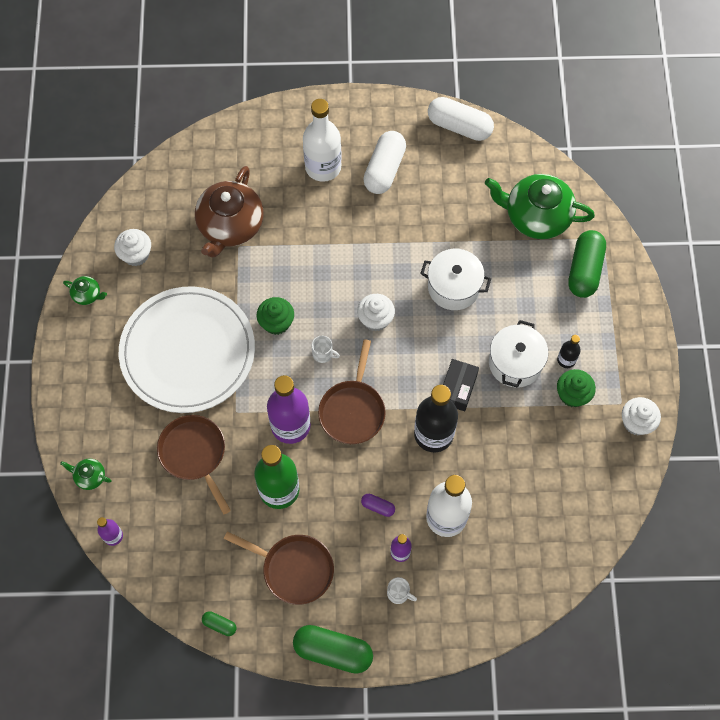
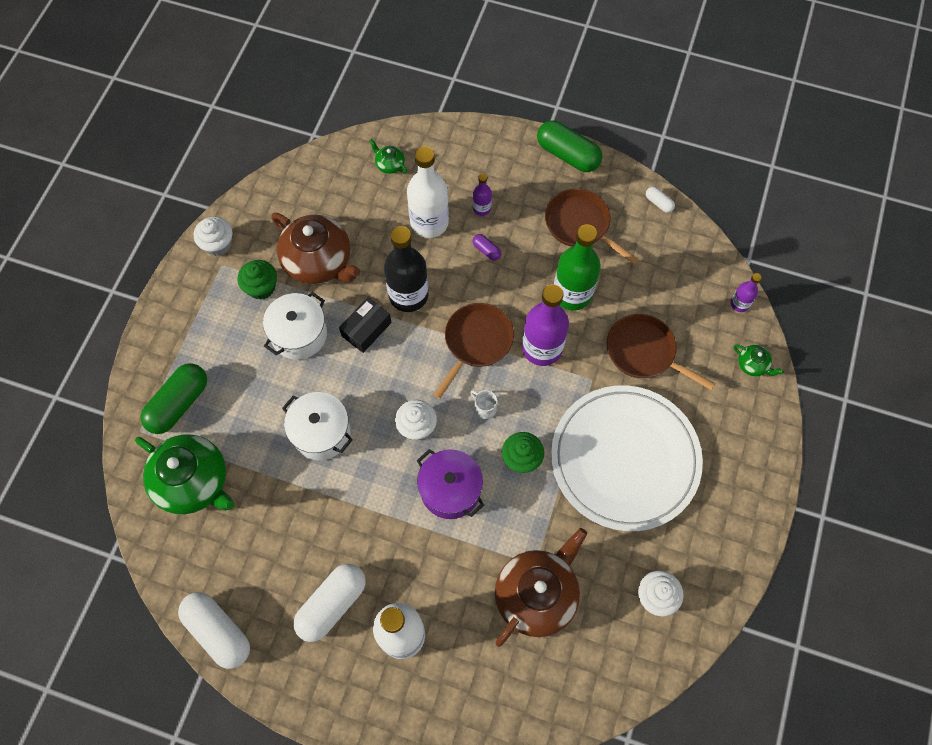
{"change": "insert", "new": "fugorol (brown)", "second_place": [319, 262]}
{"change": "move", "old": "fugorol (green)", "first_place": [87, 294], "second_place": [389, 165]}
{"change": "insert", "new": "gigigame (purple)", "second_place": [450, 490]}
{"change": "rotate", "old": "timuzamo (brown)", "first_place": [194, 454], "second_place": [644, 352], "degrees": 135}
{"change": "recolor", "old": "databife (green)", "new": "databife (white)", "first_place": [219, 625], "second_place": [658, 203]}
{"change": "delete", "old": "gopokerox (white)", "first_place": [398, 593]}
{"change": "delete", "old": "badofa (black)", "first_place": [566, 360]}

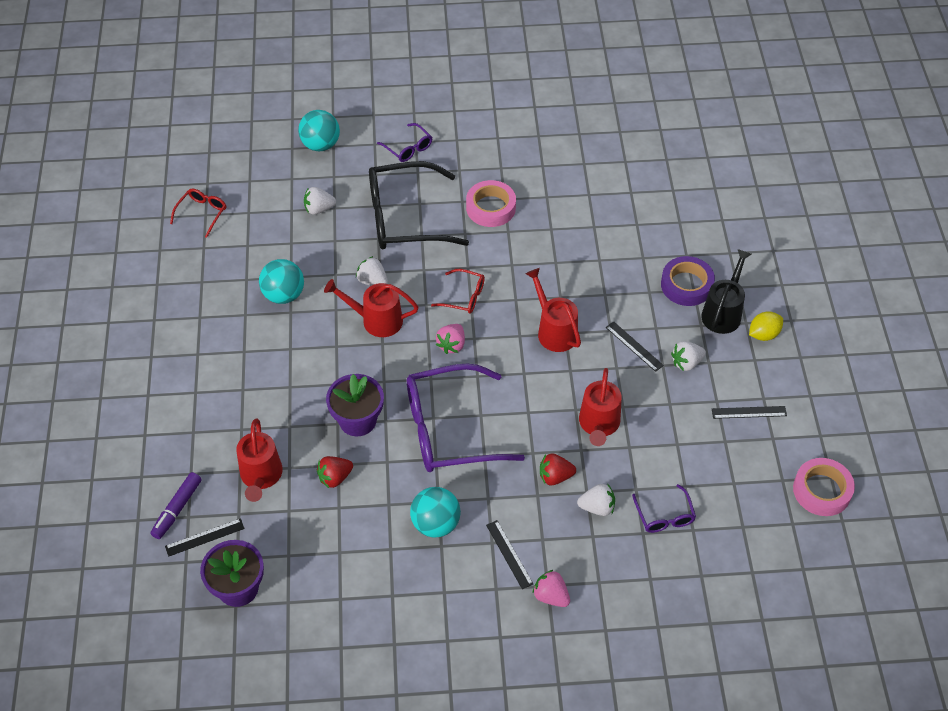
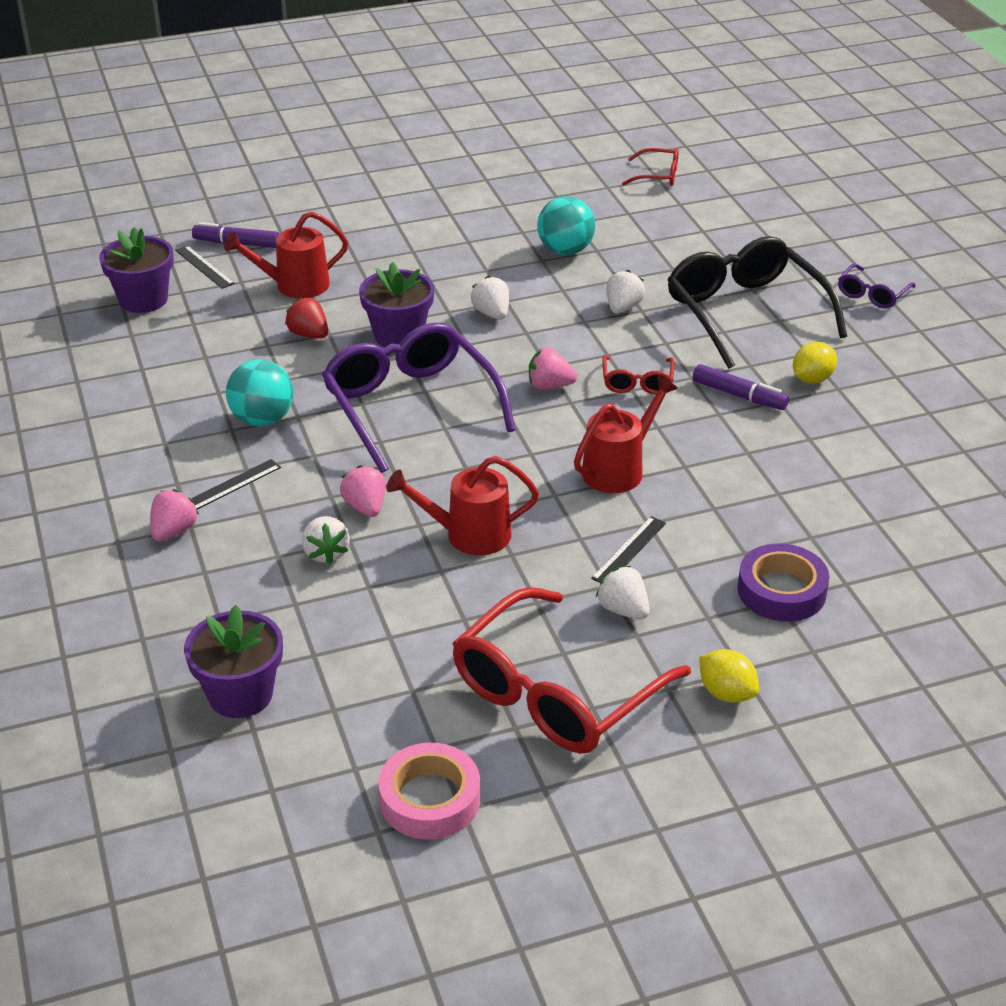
{"change": "insert", "new": "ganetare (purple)", "second_place": [240, 694]}
{"change": "recolor", "old": "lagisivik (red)", "new": "lagisivik (pink)", "first_place": [555, 476], "second_place": [365, 507]}
{"change": "replace", "old": "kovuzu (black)", "new": "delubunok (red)", "first_place": [749, 412], "second_place": [556, 692]}
{"change": "move", "old": "lagisivik (white)", "first_place": [319, 209], "second_place": [492, 313]}
{"change": "insert", "new": "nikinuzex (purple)", "second_place": [739, 395]}
{"change": "replace", "old": "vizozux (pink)", "new": "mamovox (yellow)", "first_place": [491, 208], "second_place": [812, 379]}
{"change": "delete", "old": "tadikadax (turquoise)", "first_place": [320, 145]}
{"change": "delete", "old": "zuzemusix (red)", "first_place": [376, 320]}
{"change": "delete", "old": "delubunok (purple)", "first_place": [664, 516]}
{"change": "delete", "old": "zuzemusix (black)", "first_place": [723, 312]}

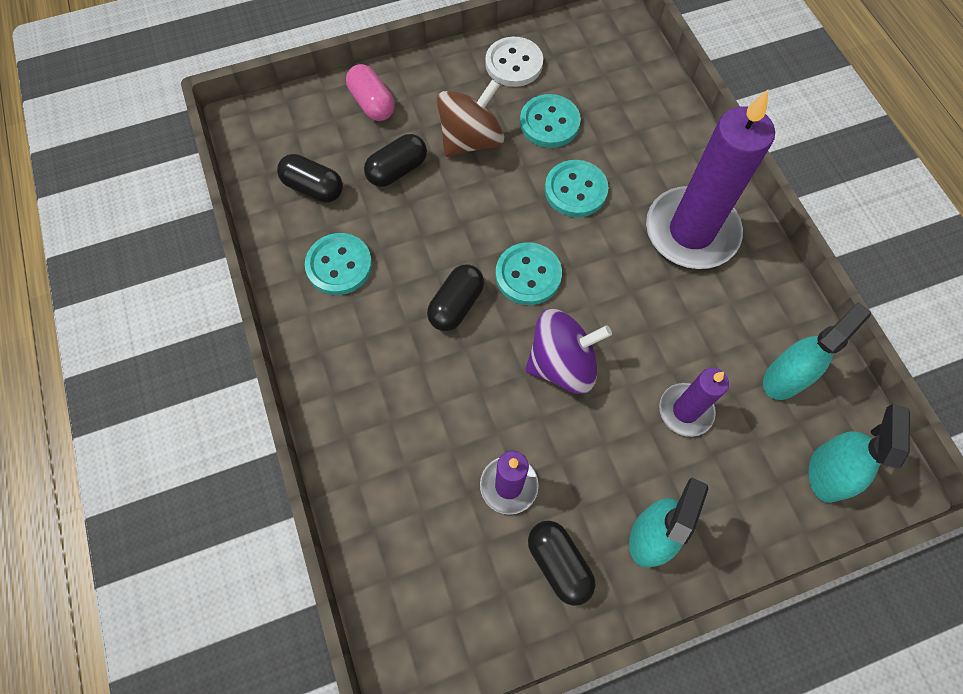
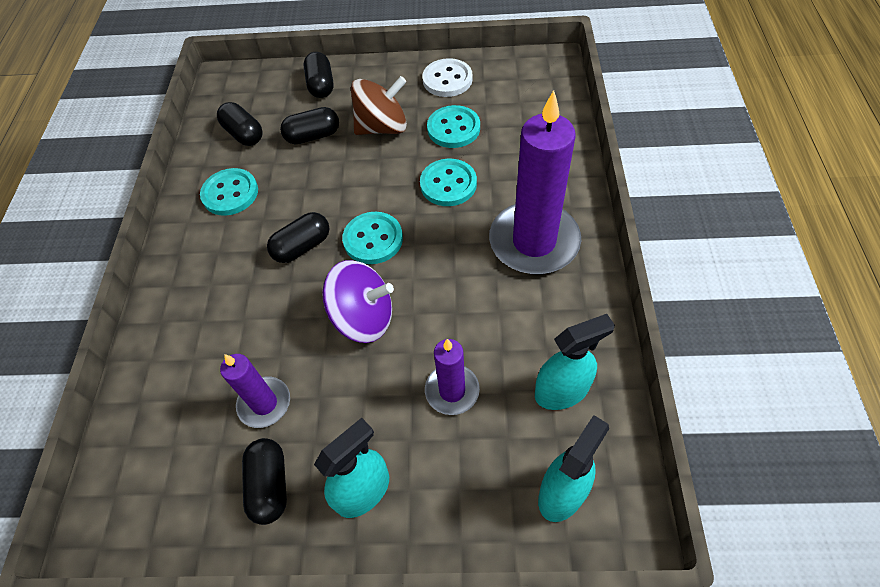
{"change": "recolor", "old": "databife (pink)", "new": "databife (black)", "first_place": [372, 103], "second_place": [321, 85]}

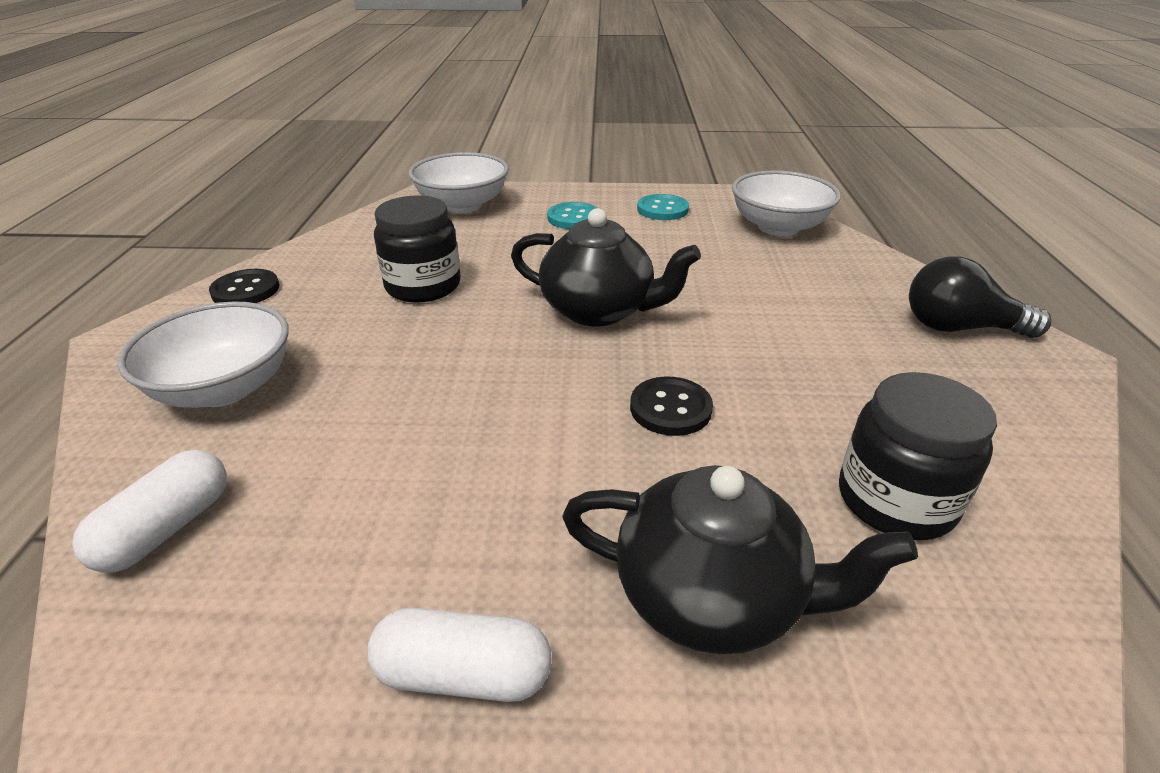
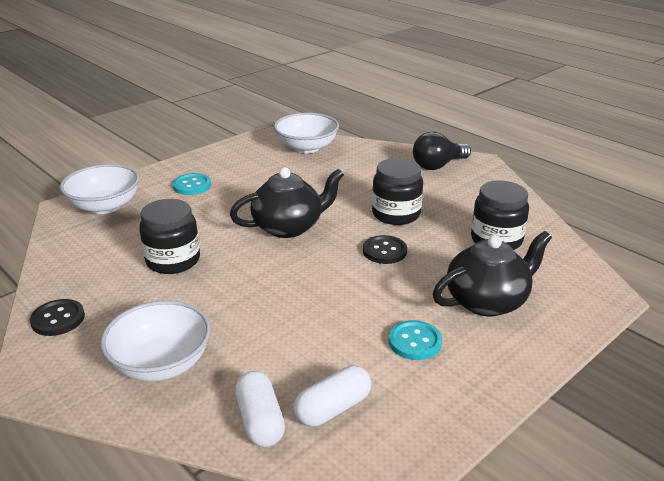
{"change": "move", "old": "databife (white)", "first_place": [463, 674], "second_place": [333, 408]}
{"change": "insert", "new": "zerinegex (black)", "second_place": [396, 214]}
{"change": "move", "old": "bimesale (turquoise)", "first_place": [662, 209], "second_place": [414, 342]}

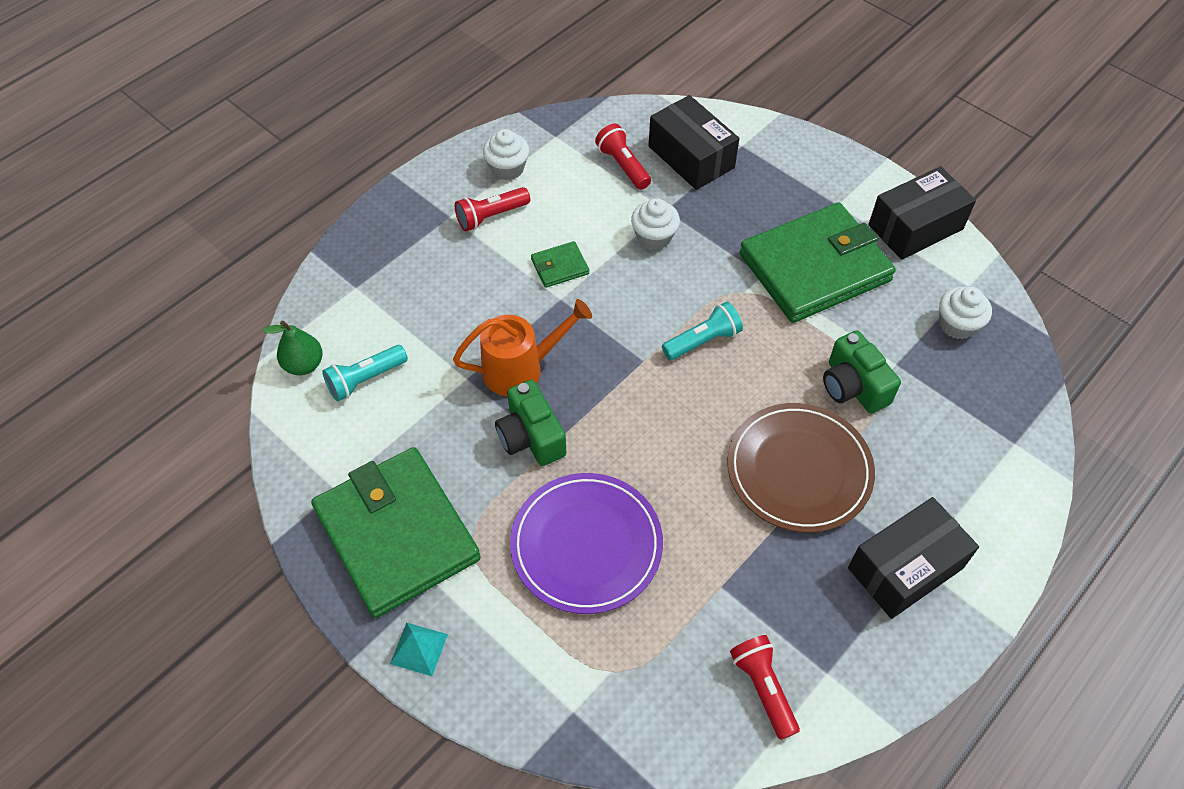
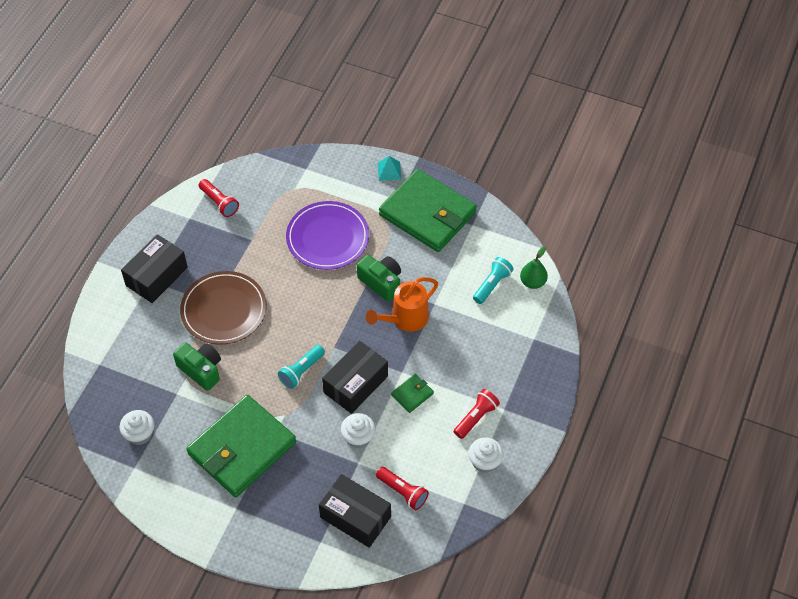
{"change": "move", "old": "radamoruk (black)", "first_place": [915, 227], "second_place": [355, 384]}

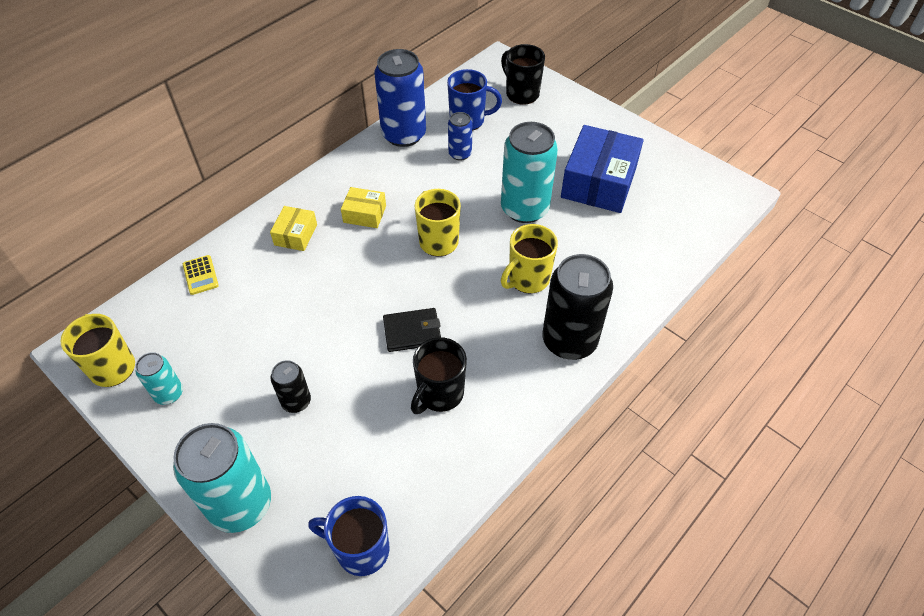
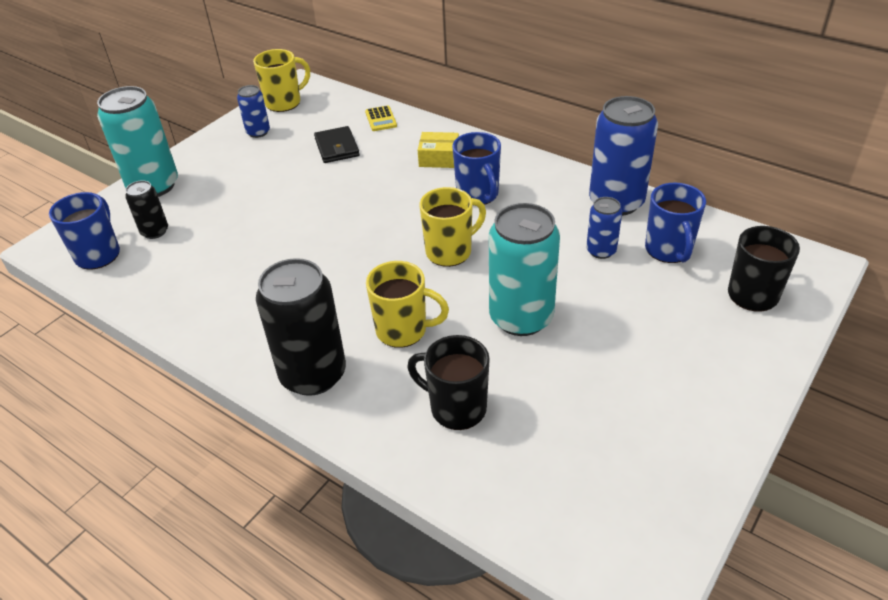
{"change": "move", "old": "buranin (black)", "first_place": [296, 401], "second_place": [155, 231]}
{"change": "recolor", "old": "buranin (turquoise)", "new": "buranin (blue)", "first_place": [169, 393], "second_place": [258, 132]}
{"change": "move", "old": "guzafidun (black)", "first_place": [412, 332], "second_place": [337, 147]}
{"change": "rotate", "old": "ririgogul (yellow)", "first_place": [200, 275], "second_place": [381, 119], "degrees": -75}
{"change": "rotate", "old": "gopokerox (yellow)", "first_place": [527, 279], "second_place": [403, 330], "degrees": 150}
{"change": "move", "old": "gopokerox (black)", "first_place": [439, 394], "second_place": [456, 408]}
{"change": "replace", "old": "radamoruk (yellow)", "new": "gopokerox (blue)", "first_place": [364, 214], "second_place": [478, 195]}
{"change": "delete", "old": "radamoruk (blue)", "first_place": [599, 182]}

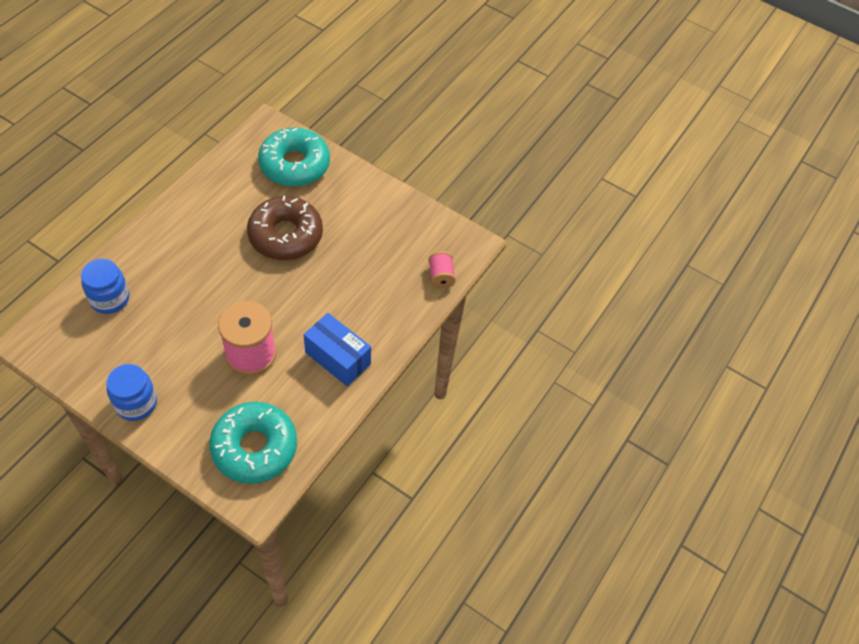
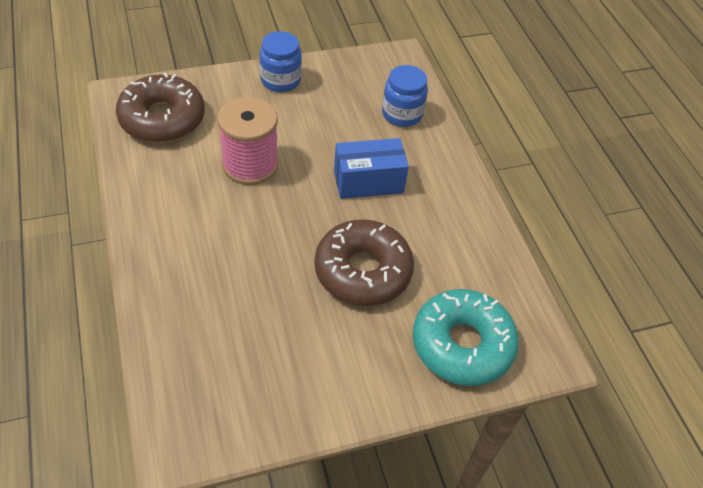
{"change": "recolor", "old": "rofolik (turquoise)", "new": "rofolik (brown)", "first_place": [254, 447], "second_place": [162, 118]}
{"change": "move", "old": "radamoruk (blue)", "first_place": [337, 358], "second_place": [368, 181]}
{"change": "delete", "old": "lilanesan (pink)", "first_place": [440, 276]}

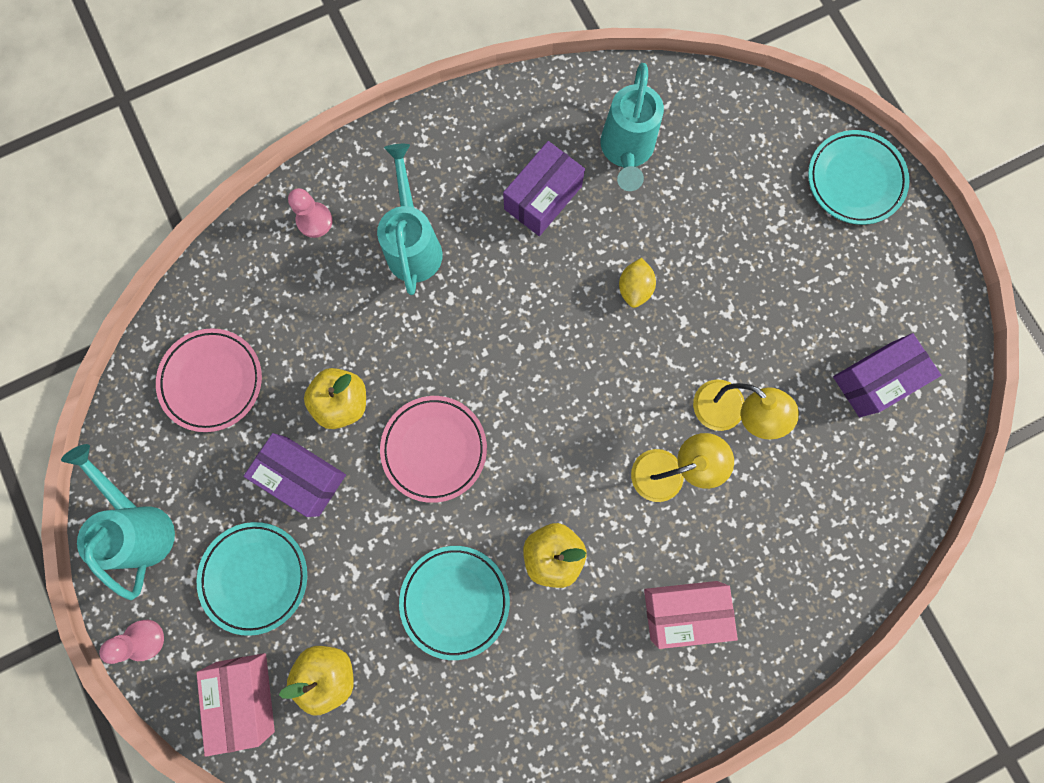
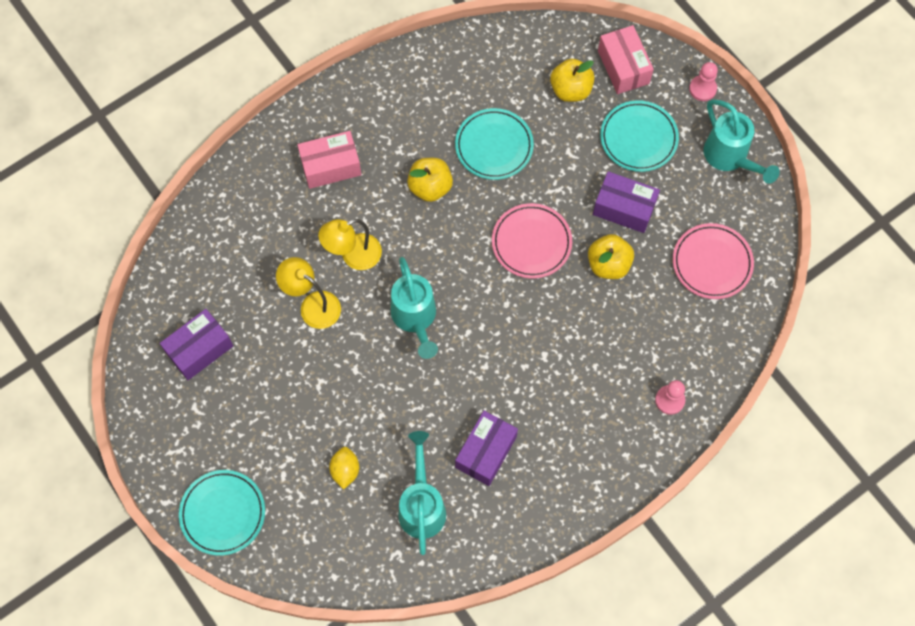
{"change": "move", "old": "mamovox (yellow)", "first_place": [634, 288], "second_place": [345, 470]}
{"change": "move", "old": "zuzemusix (turquoise)", "first_place": [414, 244], "second_place": [415, 319]}

